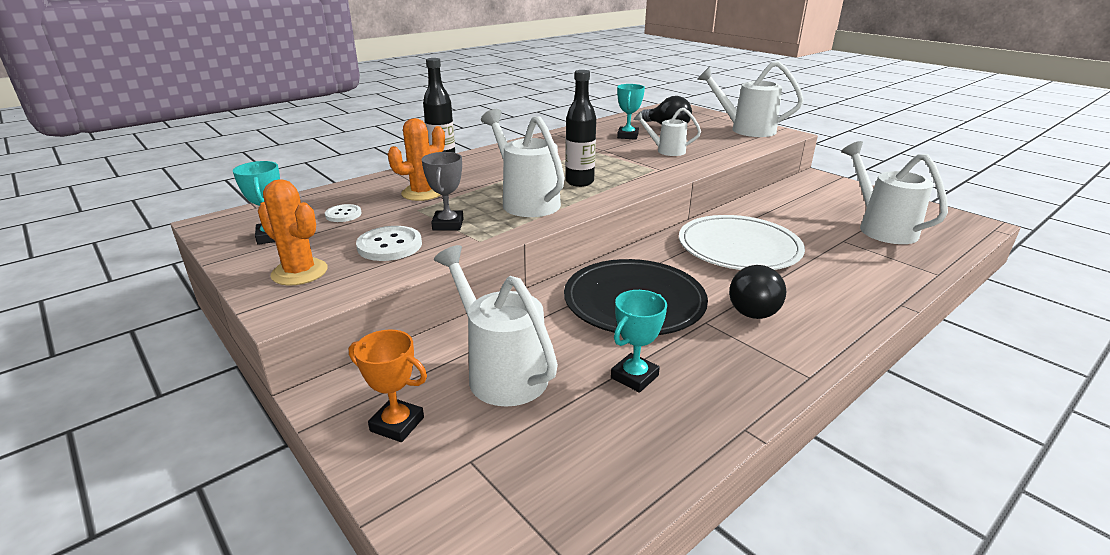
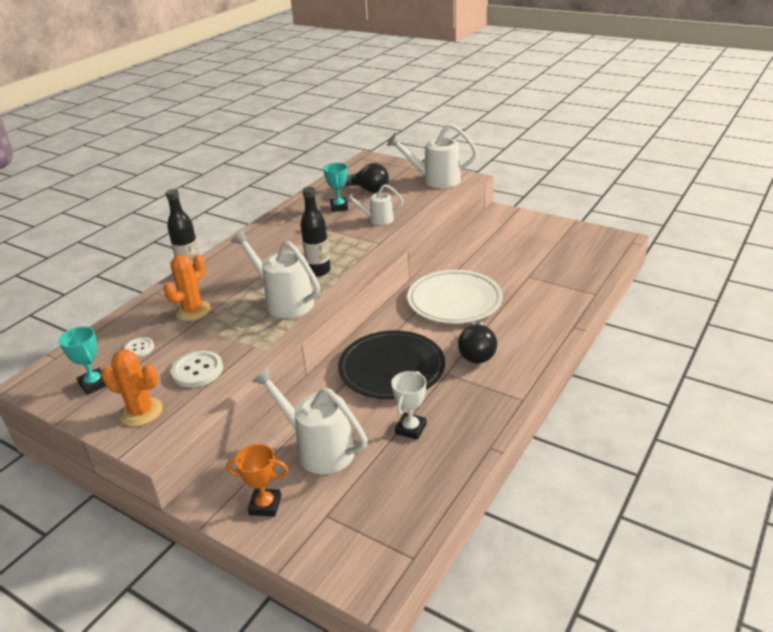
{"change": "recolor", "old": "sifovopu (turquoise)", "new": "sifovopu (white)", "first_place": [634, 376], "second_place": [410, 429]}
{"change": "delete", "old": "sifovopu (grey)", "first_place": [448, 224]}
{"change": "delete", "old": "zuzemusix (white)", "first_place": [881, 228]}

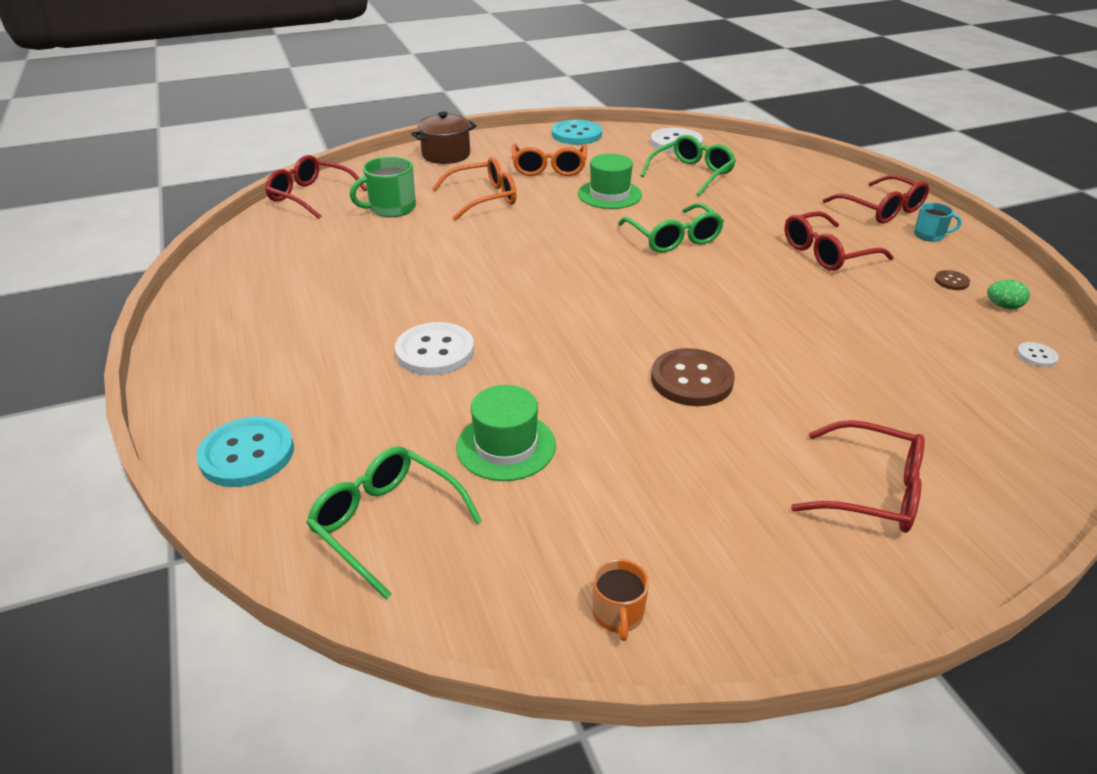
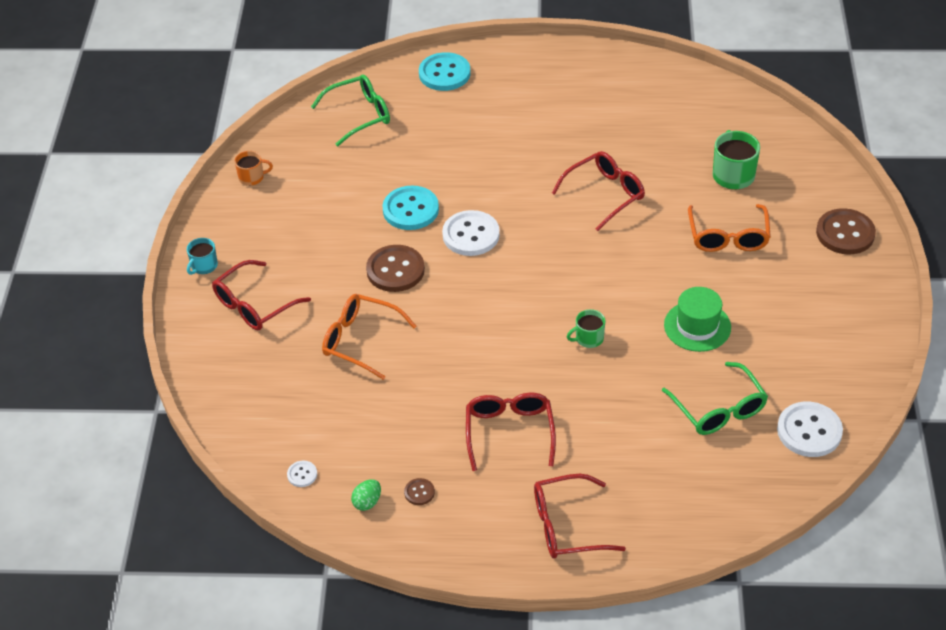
{"change": "move", "old": "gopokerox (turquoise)", "first_place": [930, 235], "second_place": [204, 266]}
{"change": "rotate", "old": "gopokerox (orange)", "first_place": [618, 614], "second_place": [252, 177], "degrees": 150}
{"change": "move", "old": "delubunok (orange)", "first_place": [549, 168], "second_place": [360, 340]}
{"change": "move", "old": "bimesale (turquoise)", "first_place": [576, 134], "second_place": [410, 210]}
{"change": "move", "old": "bimesale (white)", "first_place": [435, 351], "second_place": [471, 235]}
{"change": "move", "old": "delubunok (red)", "first_place": [310, 196], "second_place": [605, 194]}
{"change": "replace", "old": "delubunok (green)", "new": "gopokerox (green)", "first_place": [674, 238], "second_place": [588, 338]}
{"change": "replace", "old": "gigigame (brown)", "new": "bimesale (brown)", "first_place": [446, 155], "second_place": [845, 233]}
{"change": "delete", "old": "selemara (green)", "first_place": [506, 446]}

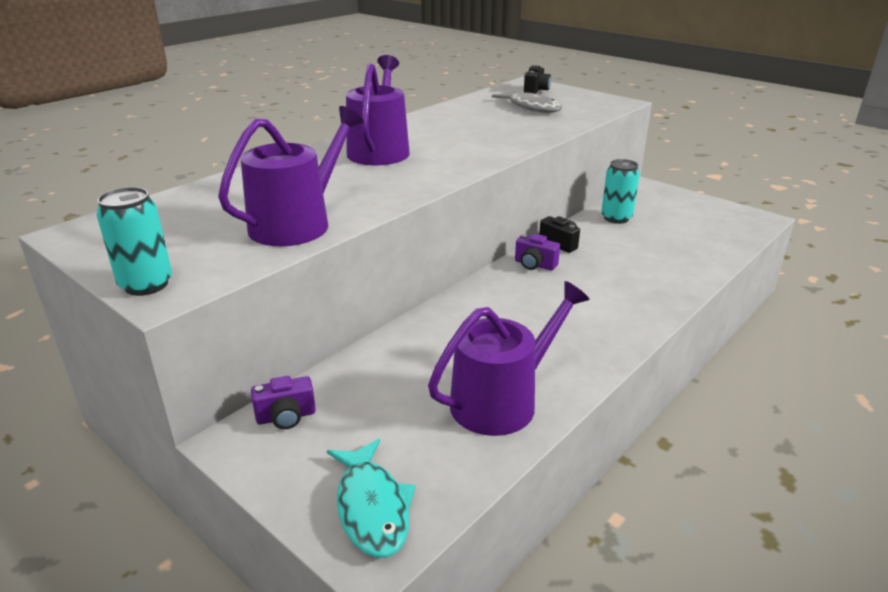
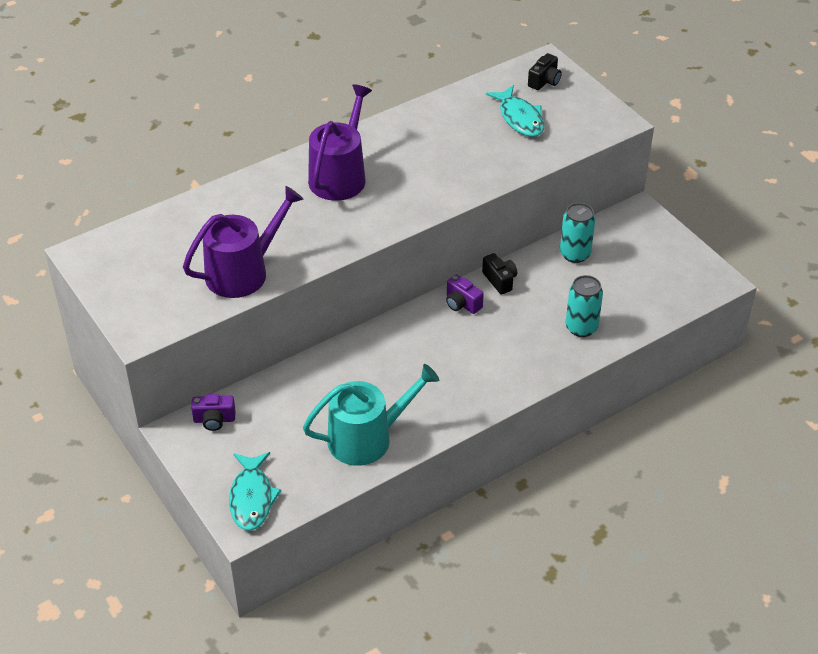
{"change": "recolor", "old": "zuzemusix (purple)", "new": "zuzemusix (turquoise)", "first_place": [502, 400], "second_place": [367, 438]}
{"change": "recolor", "old": "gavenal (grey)", "new": "gavenal (turquoise)", "first_place": [532, 107], "second_place": [520, 118]}
{"change": "move", "old": "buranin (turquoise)", "first_place": [146, 285], "second_place": [581, 327]}

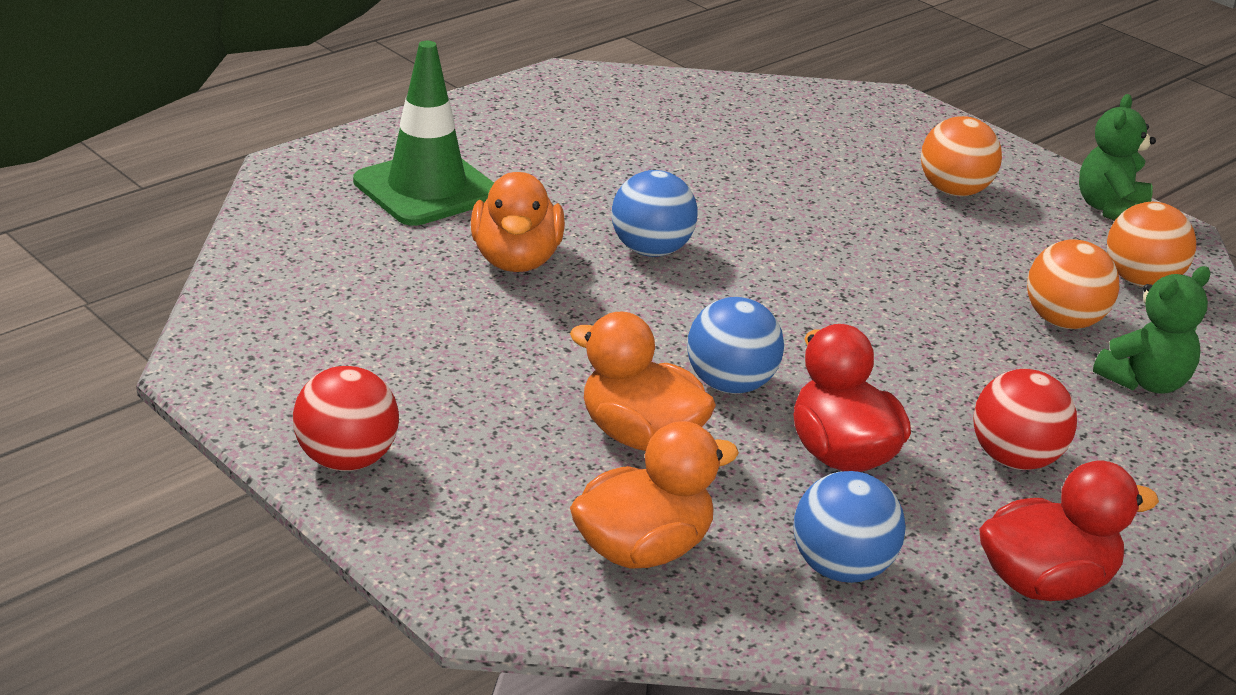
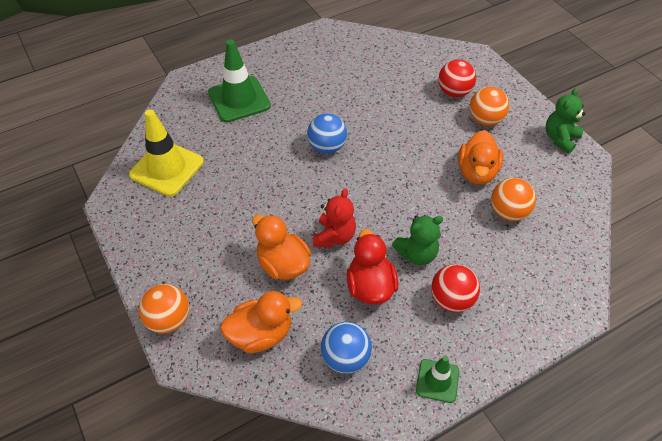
{"change": "insert", "new": "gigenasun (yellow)", "second_place": [167, 168]}
{"change": "move", "old": "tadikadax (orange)", "first_place": [1141, 281], "second_place": [169, 320]}
{"change": "replace", "old": "tadikadax (blue)", "new": "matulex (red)", "first_place": [730, 384], "second_place": [334, 236]}
{"change": "move", "old": "matulex (green)", "first_place": [1145, 382], "second_place": [417, 254]}
{"change": "replace", "old": "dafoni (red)", "new": "gigenasun (green)", "first_place": [1046, 583], "second_place": [437, 381]}
{"change": "move", "old": "tadikadax (red)", "first_place": [347, 460], "second_place": [454, 92]}
{"change": "move", "old": "dafoni (orange)", "first_place": [516, 260], "second_place": [476, 172]}

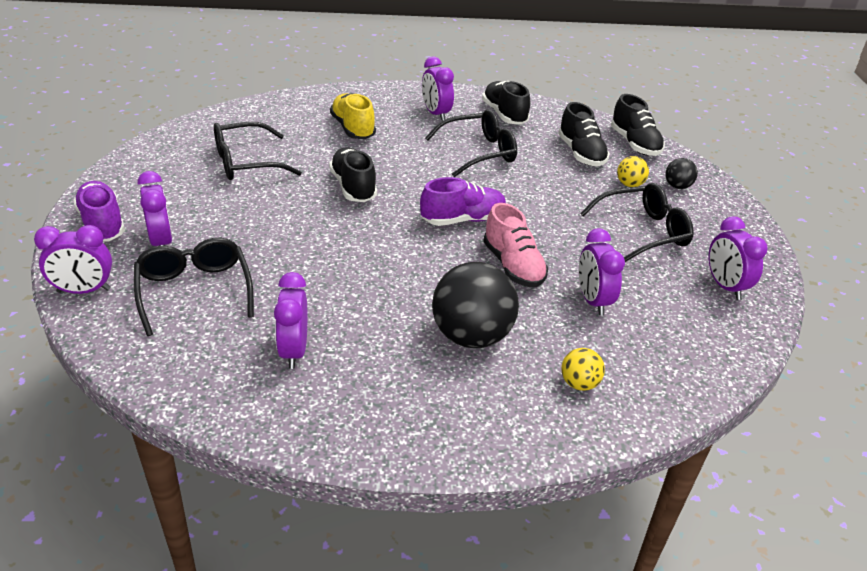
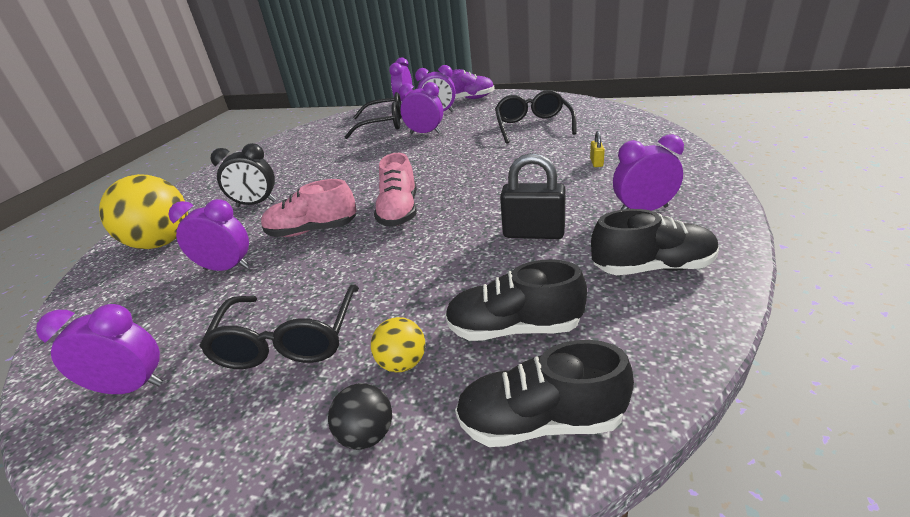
{"change": "resize", "old": "tadikadax (yellow)", "first_place": [579, 383], "second_place": [162, 242], "factor": 2.1}
{"change": "replace", "old": "tadikadax (black)", "new": "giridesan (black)", "first_place": [471, 336], "second_place": [256, 204]}
{"change": "recolor", "old": "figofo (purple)", "new": "figofo (pink)", "first_place": [463, 220], "second_place": [399, 211]}
{"change": "move", "old": "giridesan (purple)", "first_place": [294, 351], "second_place": [425, 133]}
{"change": "replace", "old": "delubunok (black)", "new": "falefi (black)", "first_place": [479, 152], "second_place": [533, 233]}
{"change": "replace", "old": "figofo (yellow)", "new": "falefi (yellow)", "first_place": [353, 128], "second_place": [596, 163]}
{"change": "delete", "old": "figofo (black)", "first_place": [353, 187]}

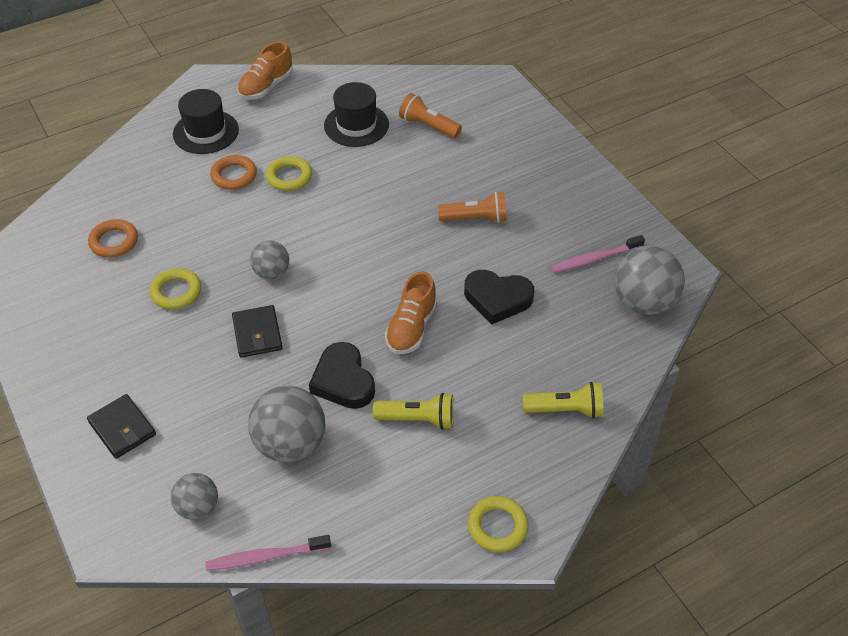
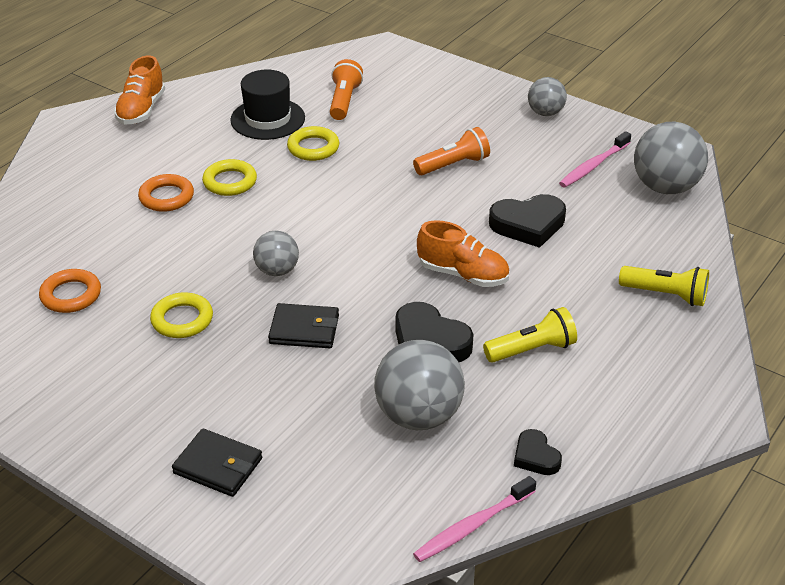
{"change": "rotate", "old": "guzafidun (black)", "first_place": [257, 334], "second_place": [304, 329], "degrees": -45}
{"change": "move", "old": "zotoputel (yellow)", "first_place": [497, 526], "second_place": [313, 148]}
{"change": "rotate", "old": "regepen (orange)", "first_place": [428, 126], "second_place": [344, 101], "degrees": 90}
{"change": "rotate", "old": "figofo (orange)", "first_place": [411, 328], "second_place": [463, 274], "degrees": -60}
{"change": "insert", "new": "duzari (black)", "second_place": [535, 456]}
{"change": "move", "old": "tadikadax (grey)", "first_place": [198, 507], "second_place": [545, 113]}
{"change": "rotate", "old": "regepen (yellow)", "first_place": [565, 410], "second_place": [665, 295], "degrees": 45}
{"change": "delete", "old": "selemara (black)", "first_place": [206, 132]}

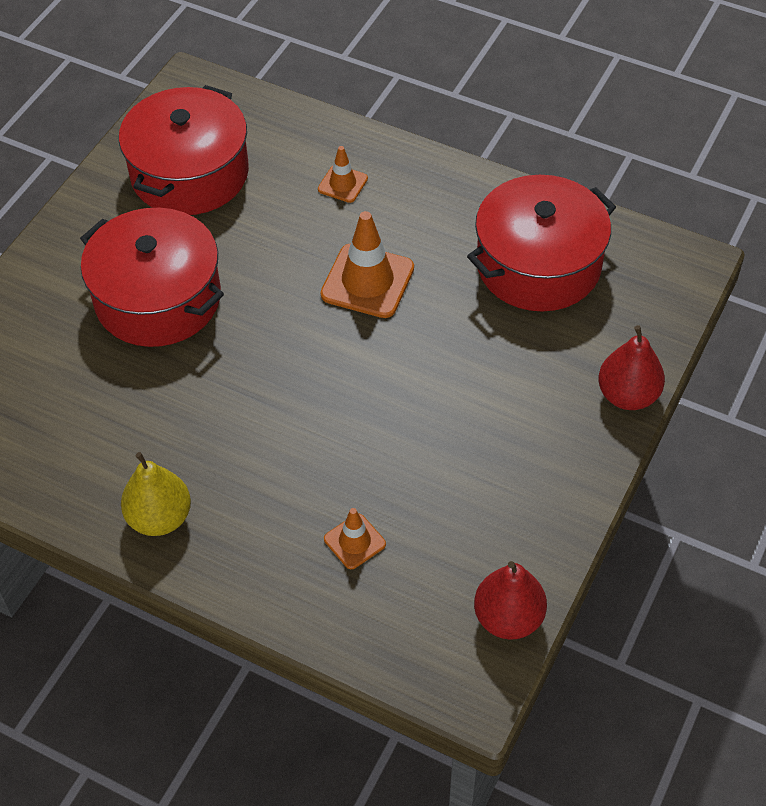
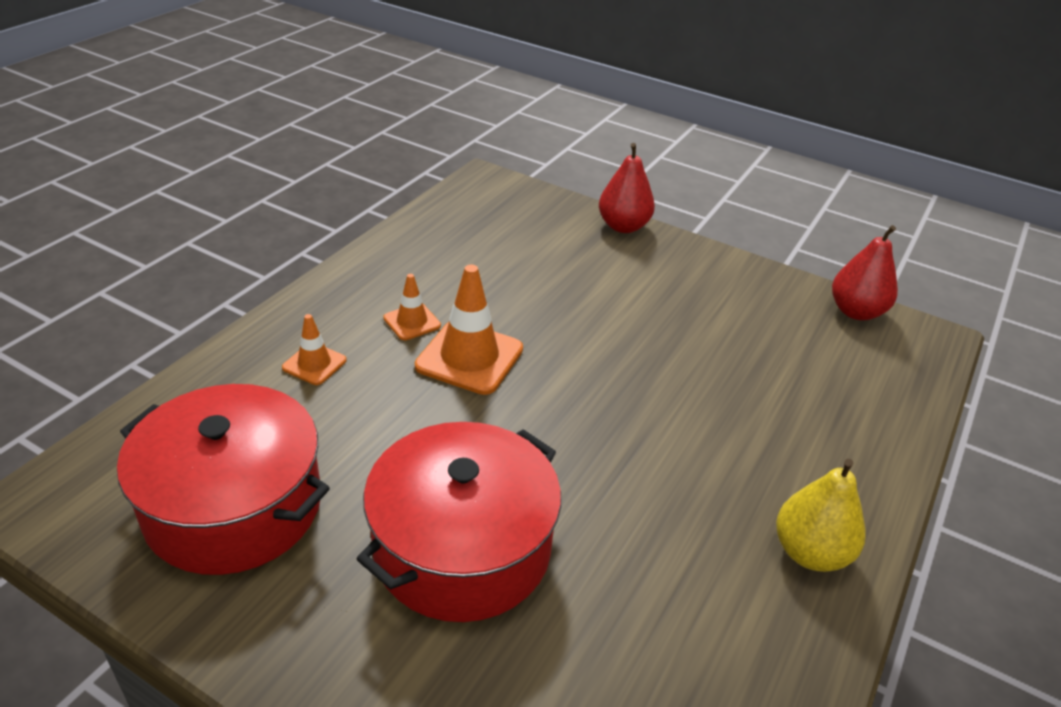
{"change": "move", "old": "gigenasun (orange)", "first_place": [354, 541], "second_place": [412, 322]}
{"change": "delete", "old": "gigigame (red)", "first_place": [538, 265]}

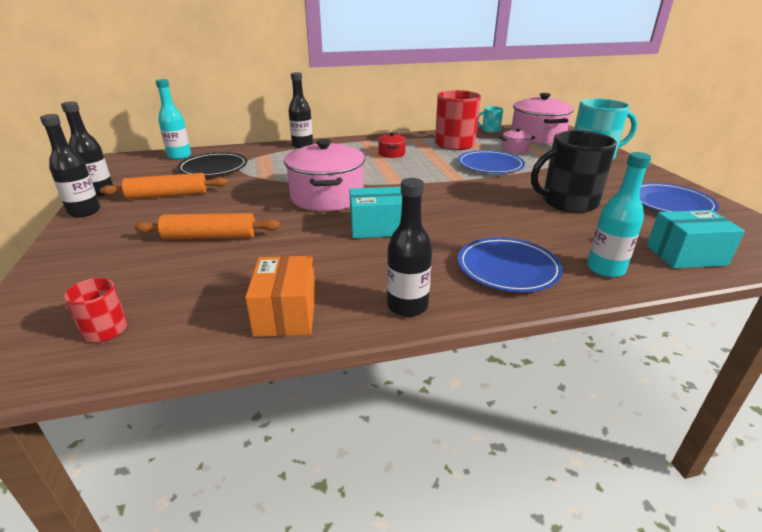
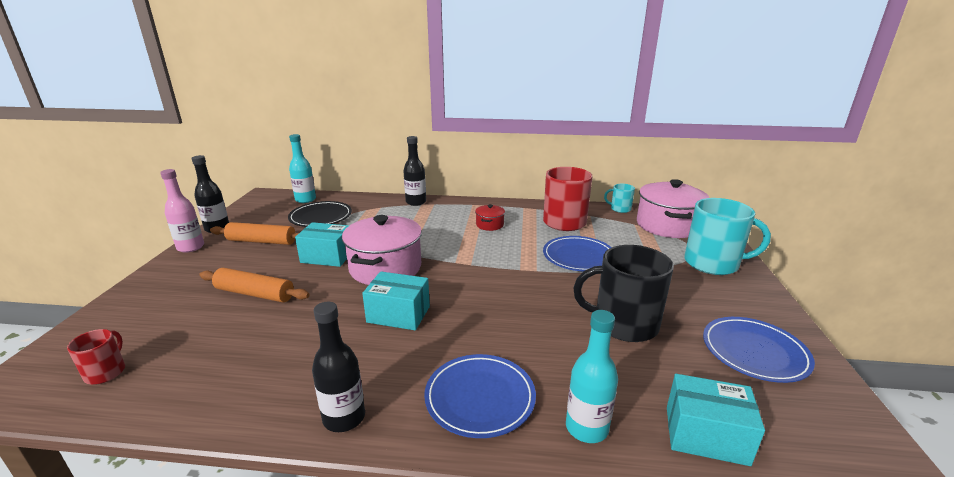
{"change": "recolor", "old": "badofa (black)", "new": "badofa (pink)", "first_place": [84, 212], "second_place": [191, 247]}
{"change": "insert", "new": "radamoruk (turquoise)", "second_place": [327, 256]}
{"change": "delete", "old": "radamoruk (orange)", "first_place": [286, 313]}
{"change": "delete", "old": "gigigame (pink)", "first_place": [515, 149]}

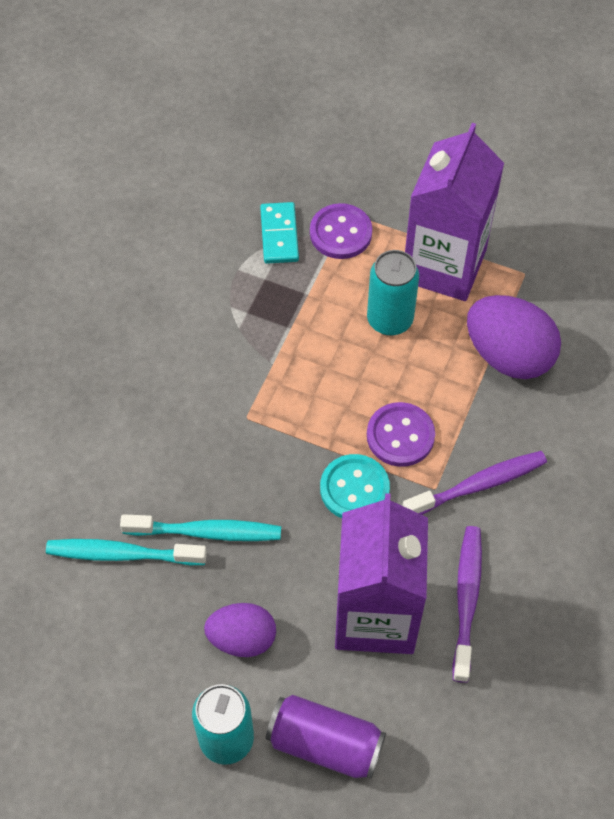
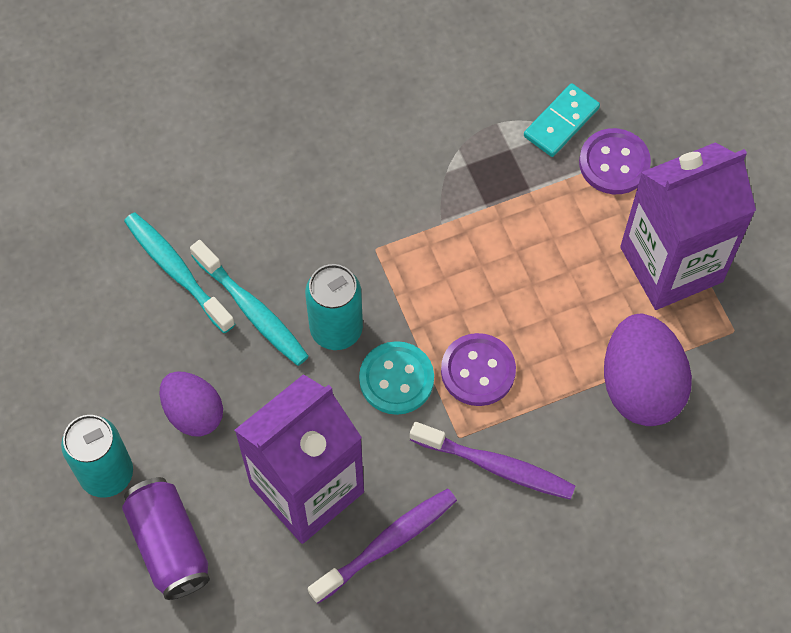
{"change": "move", "old": "buranin (turquoise)", "first_place": [390, 320], "second_place": [336, 329]}

